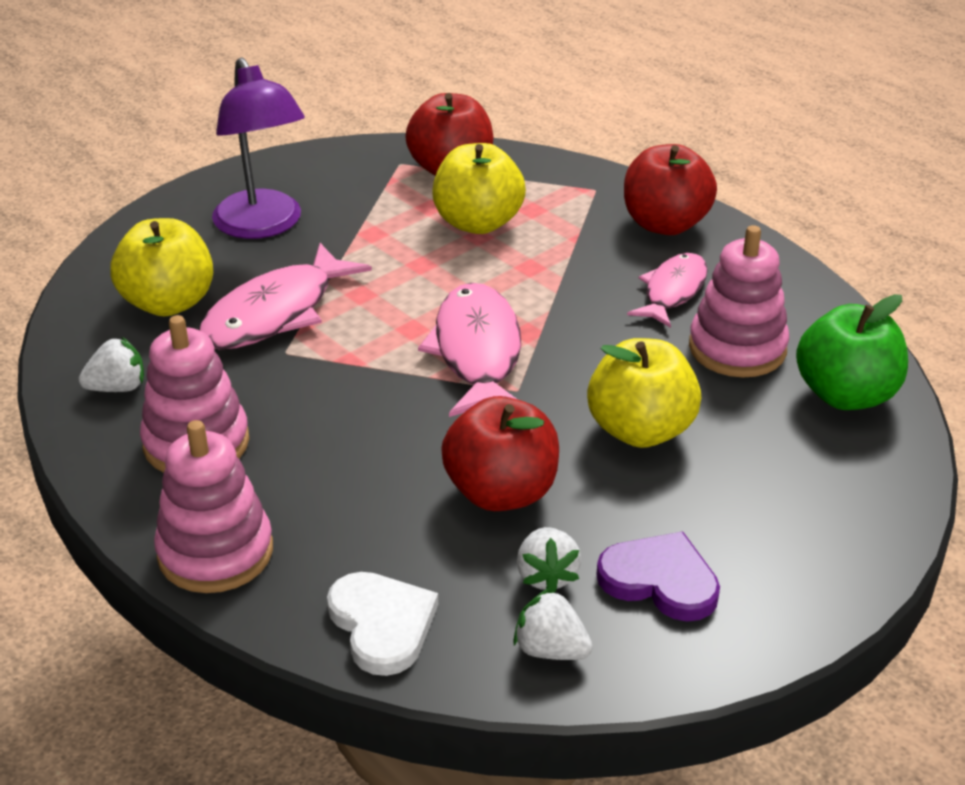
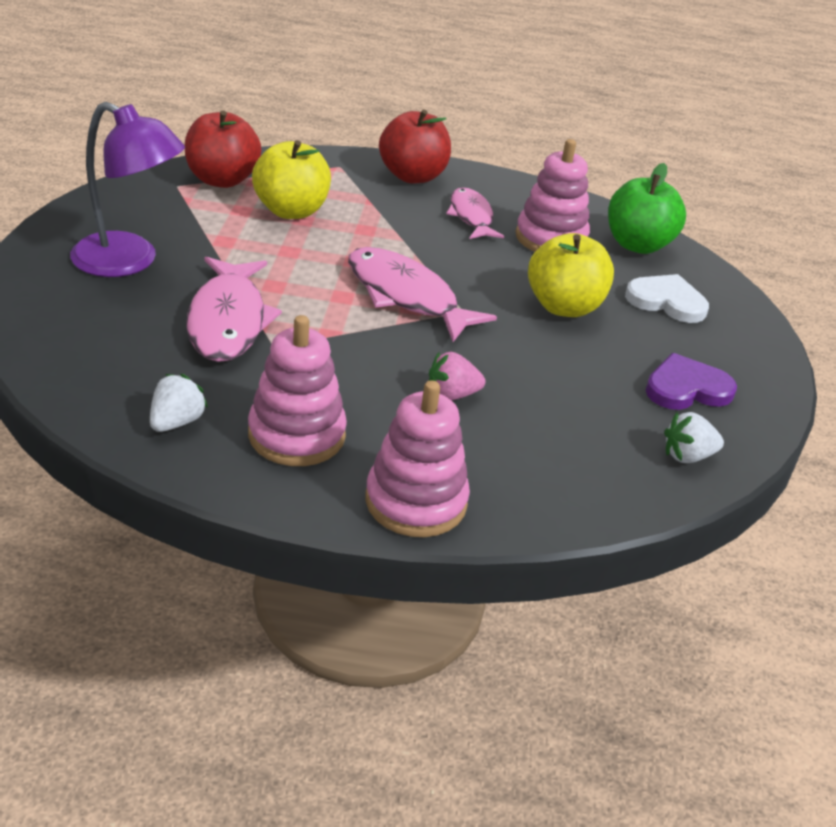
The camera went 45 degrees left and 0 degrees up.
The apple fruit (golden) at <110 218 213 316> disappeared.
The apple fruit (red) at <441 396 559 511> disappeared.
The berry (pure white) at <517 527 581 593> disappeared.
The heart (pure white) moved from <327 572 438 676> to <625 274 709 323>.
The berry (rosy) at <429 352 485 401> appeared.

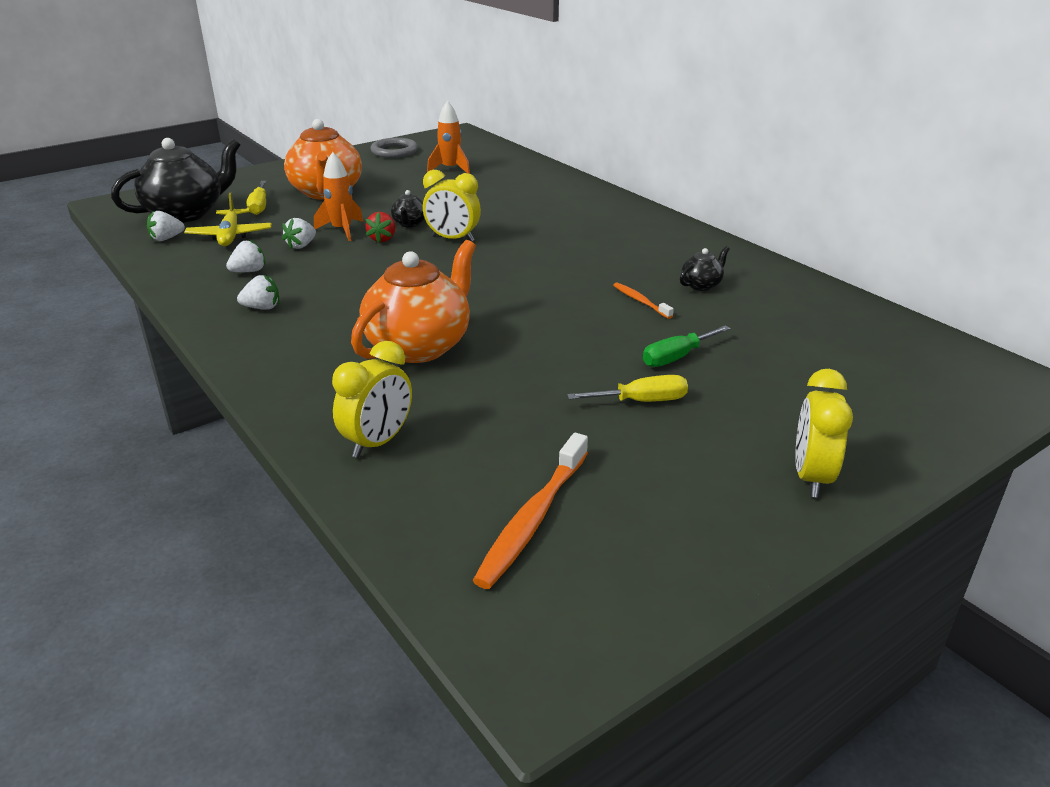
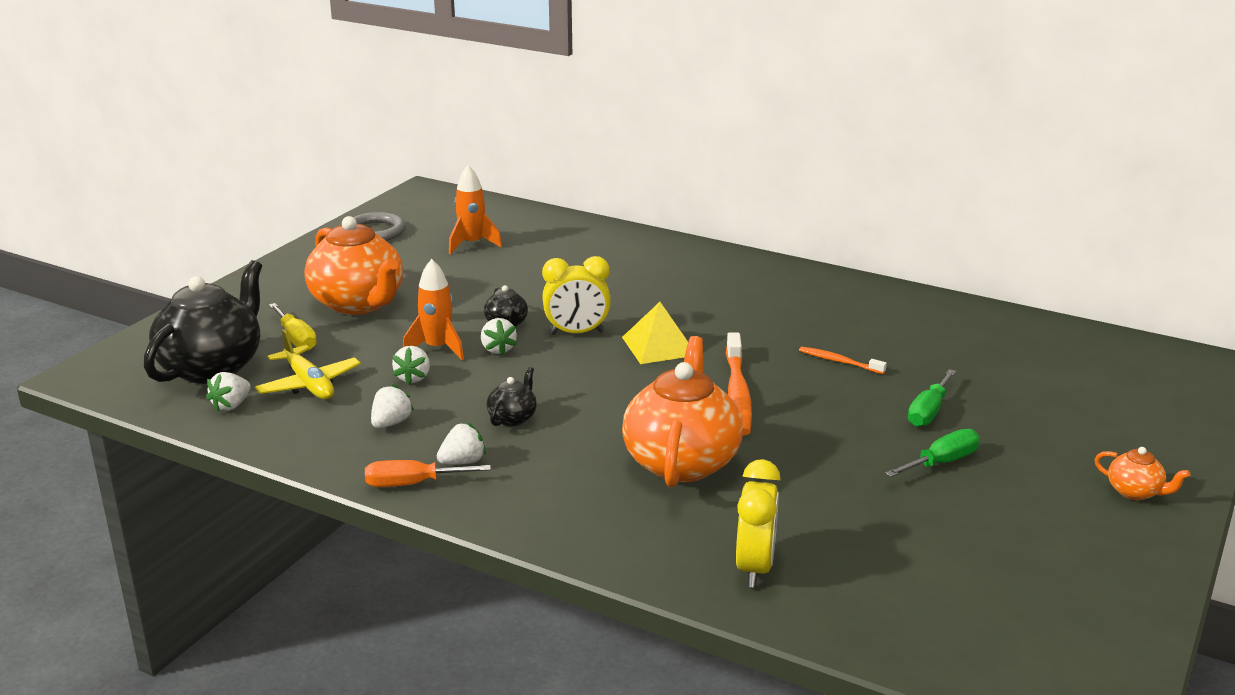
The camera went 25 degrees left and 5 degrees down.
The berry (red) at <365 212 395 243> became the berry (pure white) at <481 318 517 356>.
The teapot (black) moved from <680 246 730 291> to <487 367 537 426>.
The alarm clock (golden) at <795 369 853 498> was replaced by the teapot (bright orange) at <1094 447 1190 500>.
The flat screwdriver (golden) at <567 375 688 402> became the flat screwdriver (green) at <885 429 980 477>.
The dental brush (bright orange) moved from <473 433 588 589> to <726 332 752 436>.
The pyramid shape (golden) at <622 302 688 364> appeared.
The flat screwdriver (bright orange) at <365 460 491 487> appeared.

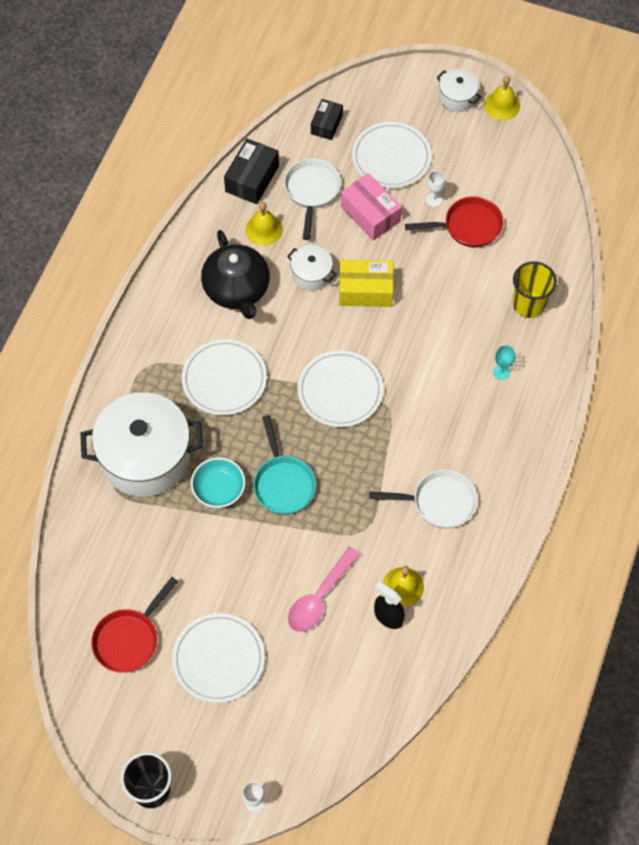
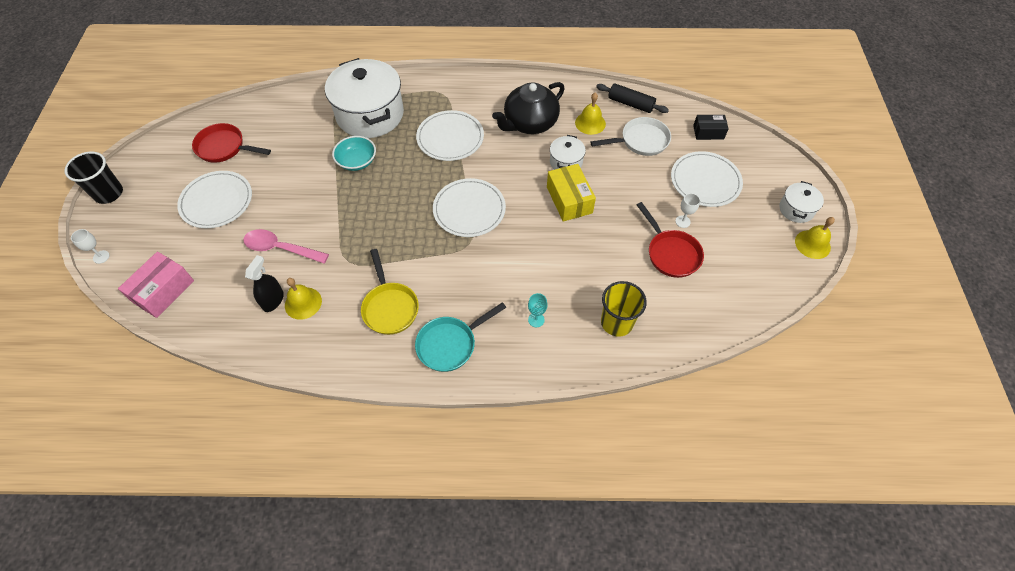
The camera went 70 degrees right and 5 degrees down.
The package (black) at <224 138 279 204> was replaced by the dough roller (black) at <596 83 669 113>.
The package (rosy) moved from <341 173 402 241> to <118 252 194 318>.
The pan (aqua) moved from <253 415 316 514> to <415 302 506 372>.
The pan (pure white) at <369 469 478 528> became the pan (golden) at <361 249 419 335>.

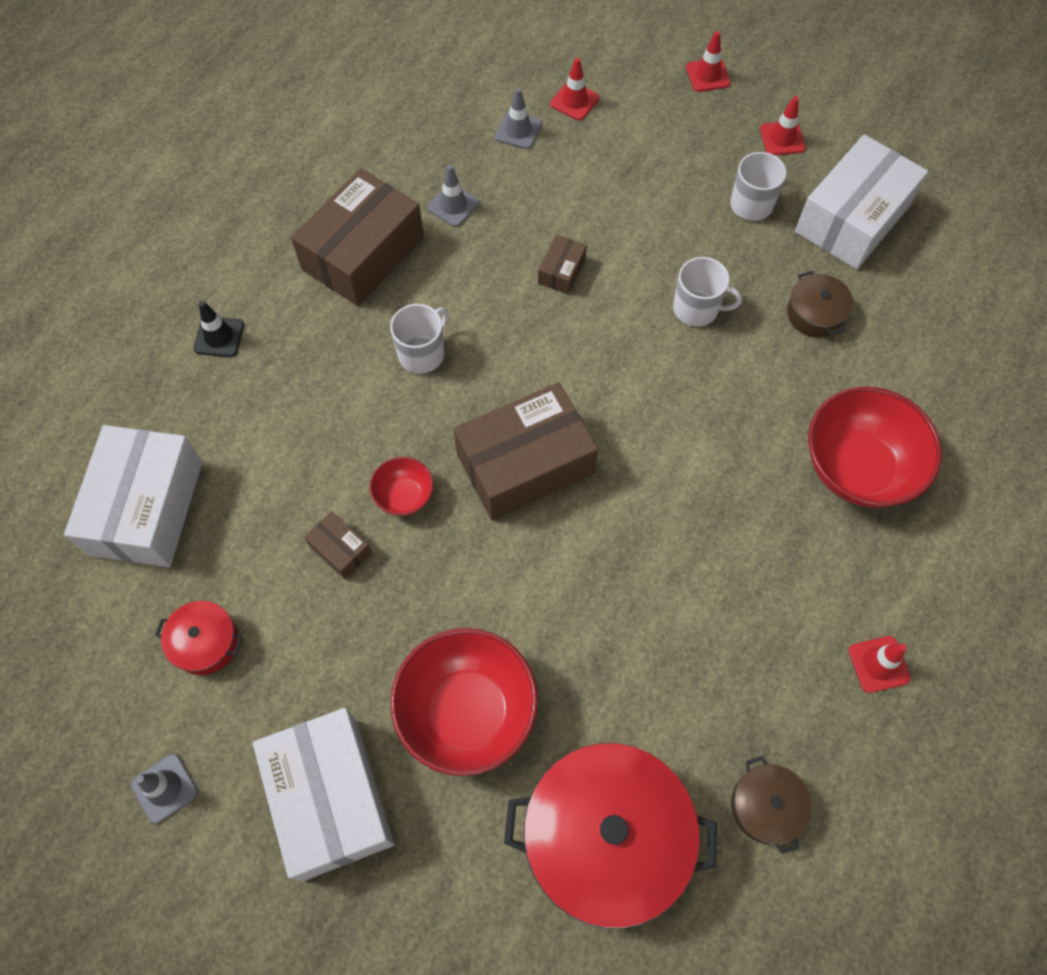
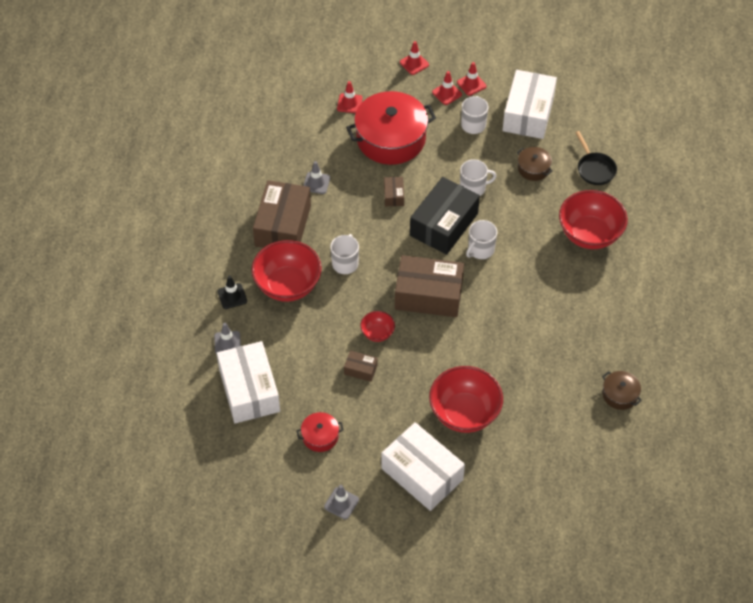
The camera went 25 degrees left and 10 degrees down.
The road cone (grey) moved from <495 88 542 149> to <214 323 241 353>.
The package (dark brown) at <453 382 598 521> turned 60 degrees clockwise.
The road cone (red) moved from <848 636 911 693> to <432 71 462 105>.
The stockpot (red) moved from <504 743 717 929> to <346 91 436 165>.
The pan (black) at <575 131 617 185> appeared.
The package (black) at <410 177 480 255> appeared.
The coffee mug (pure white) at <466 220 497 259> appeared.
The deep dish (red) at <251 240 322 302> appeared.

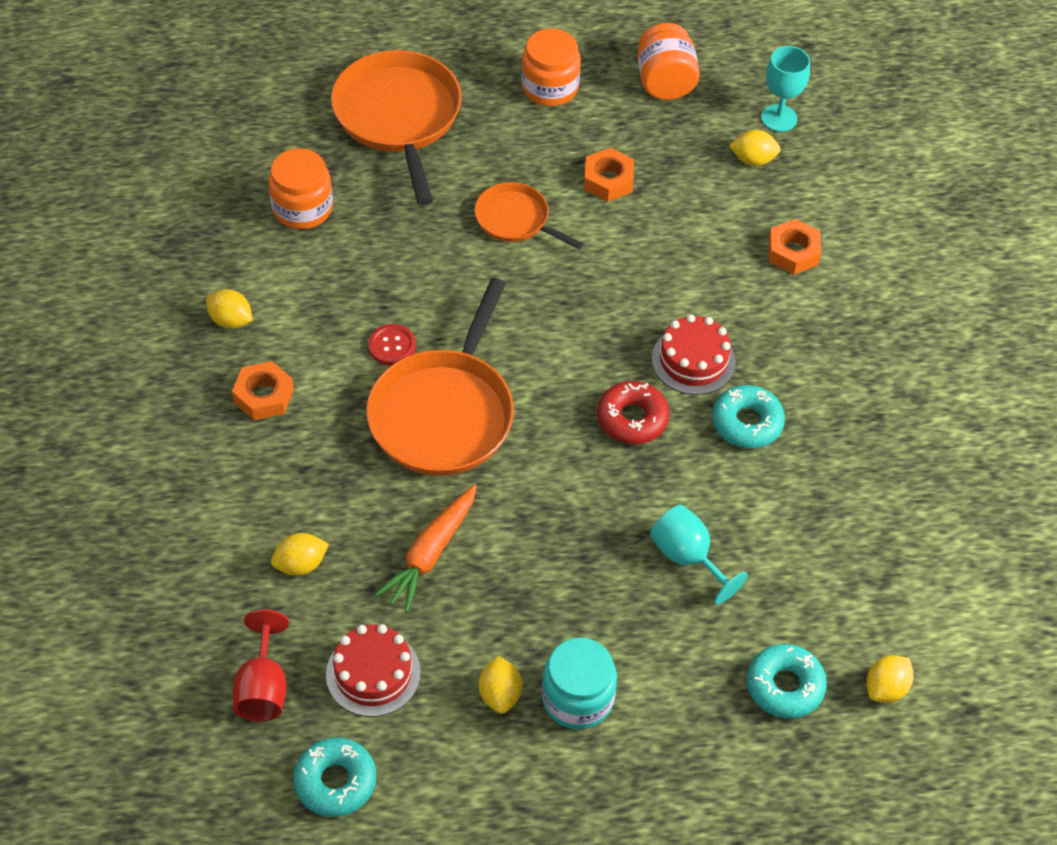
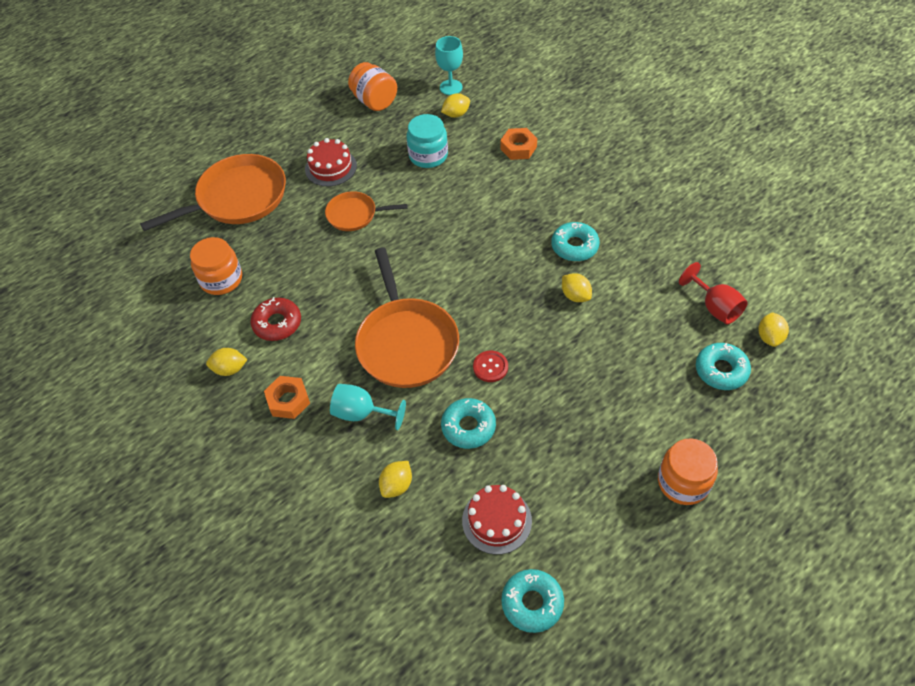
The camera went 30 degrees left and 0 degrees up.
The jar (bright orange) moved from <521 29 581 106> to <658 438 718 505>.
The pan (bright orange) at <331 50 462 205> turned 105 degrees clockwise.
The hex nut (bright orange) at <584 148 634 201> disappeared.
The layer cake (red) moved from <652 314 736 395> to <305 138 357 186>.
The sewing button (red) moved from <368 324 416 365> to <473 351 508 382>.
The doughnut (red) moved from <597 381 670 444> to <251 297 301 341>.
The root vegetable (bright orange) at <375 485 477 612> was replaced by the doughnut (aqua) at <441 398 496 449>.
The chalice (aqua) moved from <650 505 748 604> to <330 384 406 430>.
The chalice (red) moved from <232 609 289 721> to <679 262 748 324>.
The jar (aqua) moved from <542 638 617 729> to <406 114 448 168>.
The toy lemon (golden) moved from <479 656 522 714> to <562 273 592 302>.

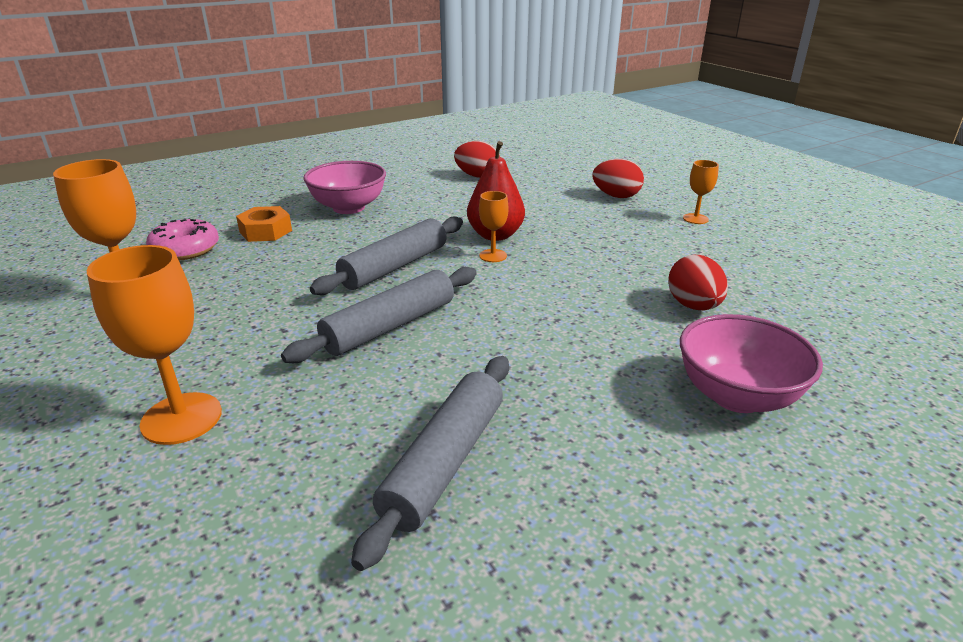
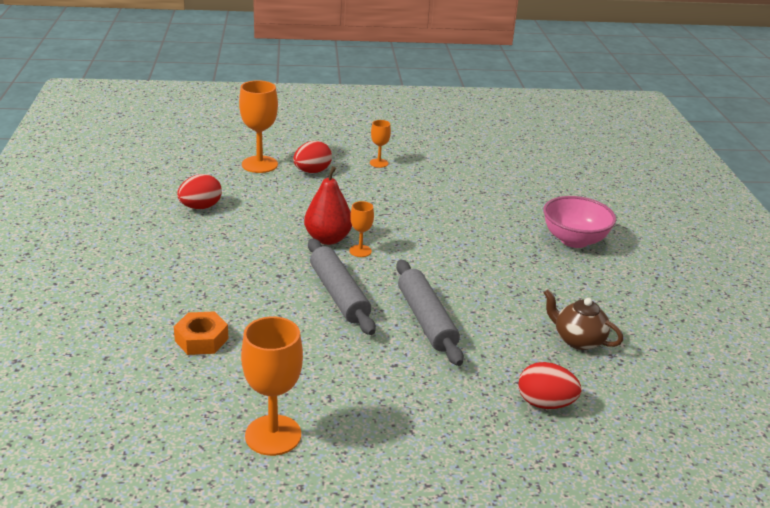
The camera went 65 degrees left and 0 degrees up.
The deep dish (rosy) at <303 161 386 214> disappeared.
The doughnut (rosy) at <146 219 219 260> disappeared.
The chalice (bright orange) moved from <86 245 222 445> to <239 80 278 173>.
The egg shape (red) moved from <668 255 728 310> to <519 362 581 409>.
The dough roller (grey) at <351 356 509 571> was replaced by the teapot (dark brown) at <544 289 623 350>.

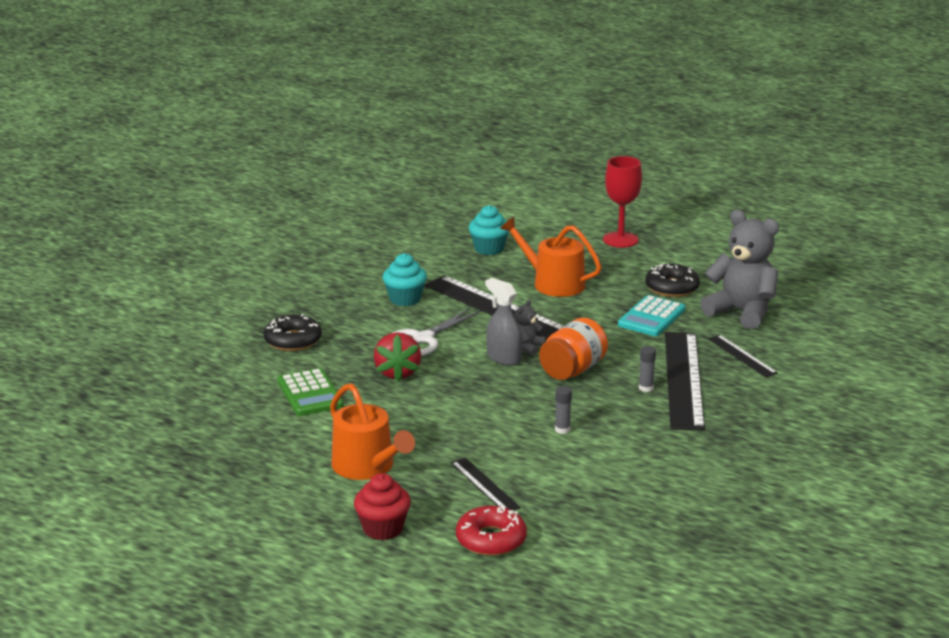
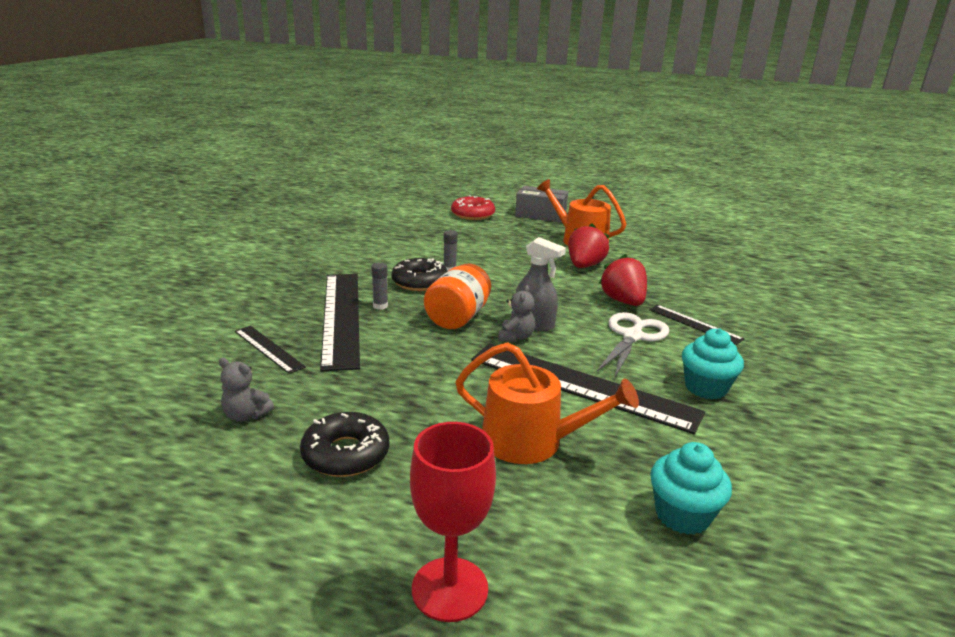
The camera went 165 degrees right and 0 degrees up.
The stuffed bear (grey) at <700 210 779 329> changed to 0.45 times the size.
The adding machine (aqua) at <618 295 685 336> disappeared.
The doughnut (black) moved from <264 314 322 351> to <391 258 447 291>.
The adding machine (green) at <278 368 343 416> disappeared.
The measuring stick (black) moved from <451 458 521 510> to <649 305 744 345>.
The fairy cake (red) at <354 473 411 540> was replaced by the package (grey) at <515 186 568 223>.
The berry (red) at <568 223 610 268> appeared.

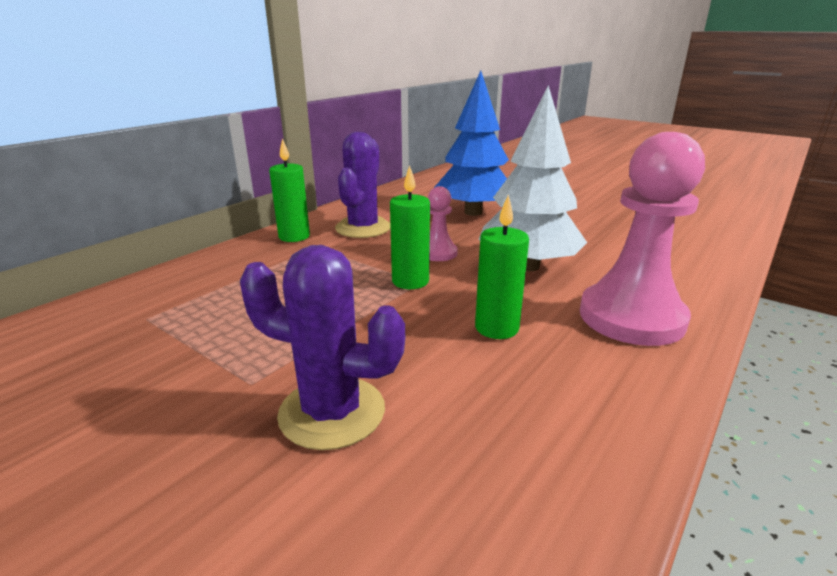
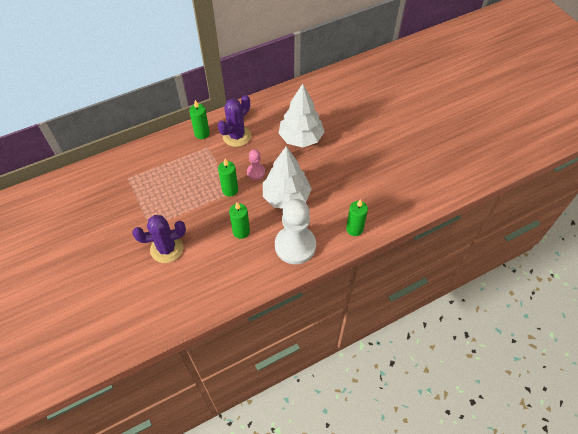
The camera went 25 degrees right and 30 degrees up.
The toy tree (cobalt) at <434 71 509 216> became the toy tree (pure white) at <279 84 325 148>.
The chess pawn (rosy) at <580 132 705 346> became the chess pawn (pure white) at <275 199 316 264>.
The prickly plant (violet) at <240 245 405 450> turned 60 degrees counterclockwise.
The candle (green) at <346 199 368 236> appeared.

